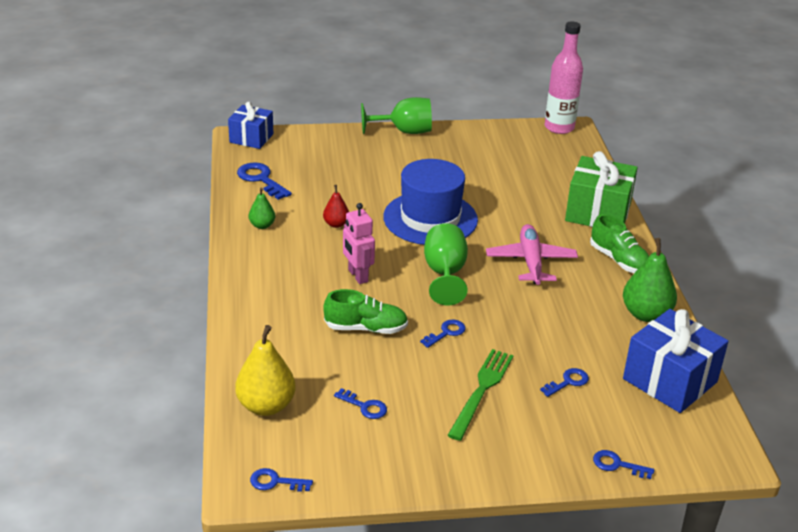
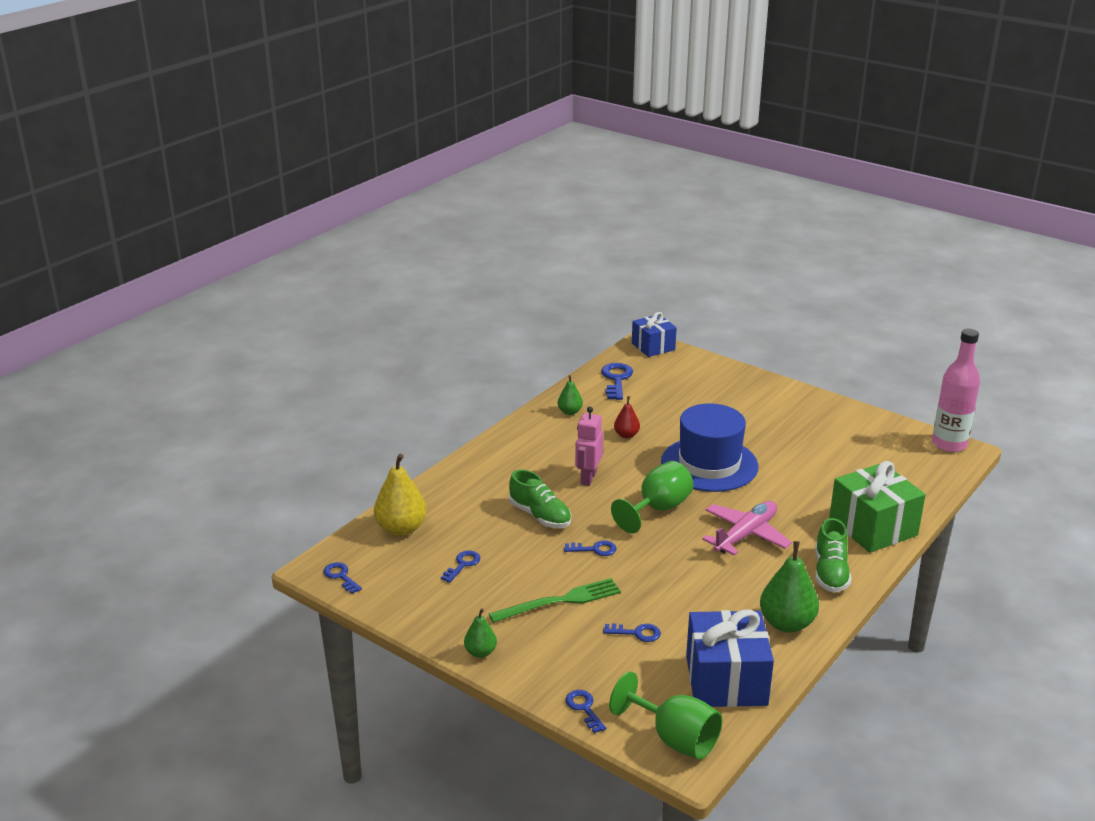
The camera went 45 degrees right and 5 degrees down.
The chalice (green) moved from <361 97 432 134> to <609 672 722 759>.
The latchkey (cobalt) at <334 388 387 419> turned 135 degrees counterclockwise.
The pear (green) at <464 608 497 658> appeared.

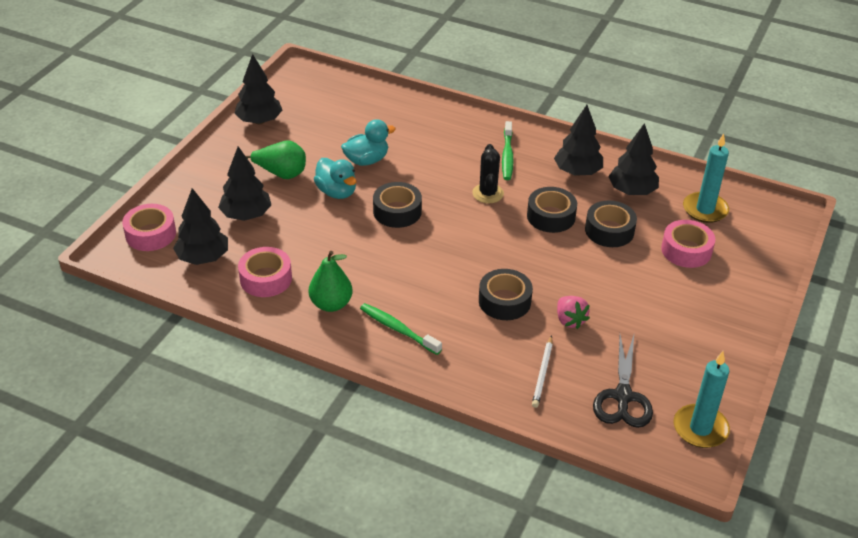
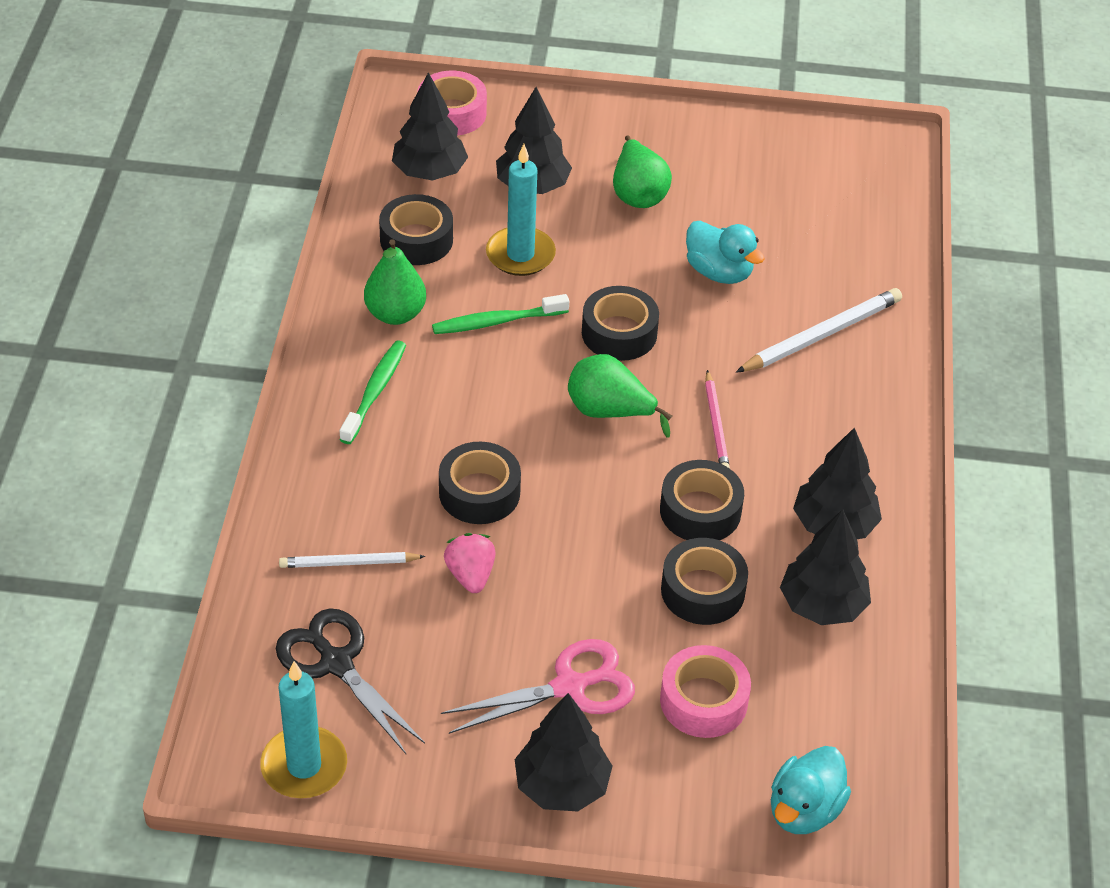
The camera went 70 degrees right and 5 degrees up.
The toy tree (black) moved from <234 54 282 124> to <515 693 613 812>.
The dental brush (green) moved from <502 121 514 180> to <432 294 569 334>.
The candle (aqua) moved from <683 133 729 223> to <486 144 556 276>.
The prickly plant (black) at <472 144 504 203> was replaced by the wooden pencil (rosy) at <705 370 730 469>.
The duck (aqua) moved from <314 158 357 199> to <771 746 851 834>.
The roll of tape (rosy) at <238 247 292 297> became the roll of tape (black) at <379 194 453 265>.
The berry (rosy) at <557 296 590 329> turned 120 degrees clockwise.
The pair of scissors (black) at <593 335 653 428> turned 60 degrees clockwise.
The wooden pencil (pure white) at <736 288 902 373> appeared.
The pear (green) at <568 354 672 437> appeared.
The pair of scissors (rosy) at <441 639 635 734> appeared.

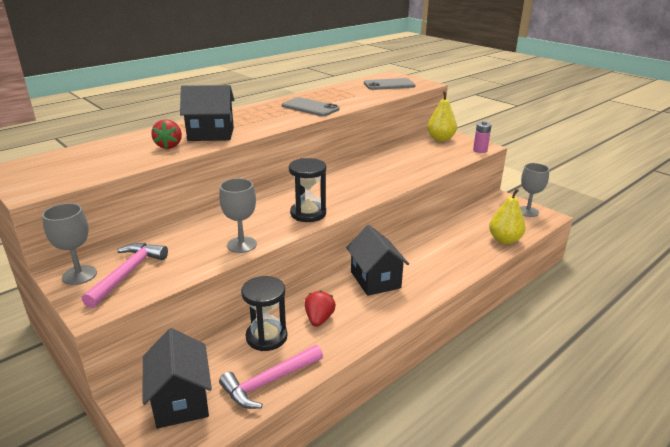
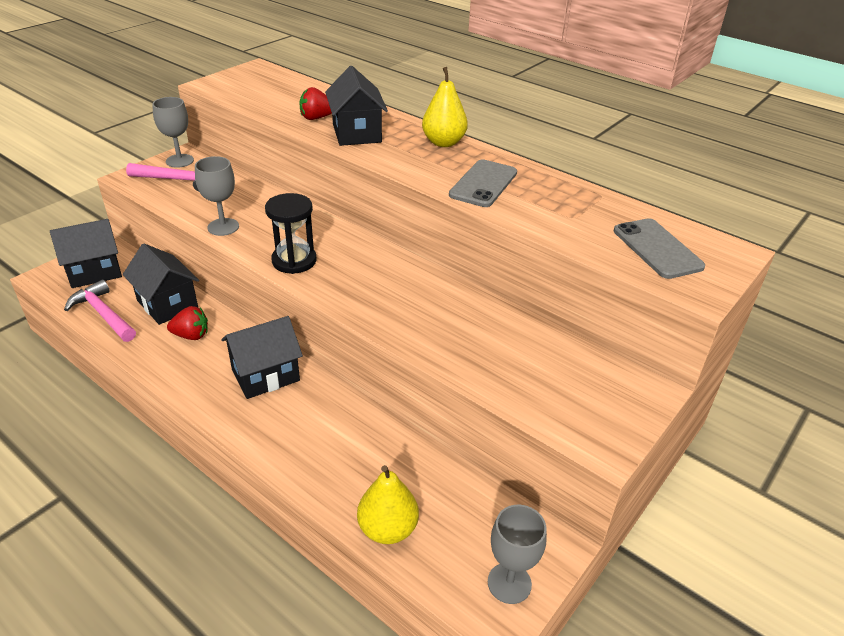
The camera went 80 degrees right and 10 degrees up.
The pear (golden) moved from <427 91 457 141> to <422 67 468 147>.
The battery (rosy) at <473 121 492 153> disappeared.
The sandglass (black) at <241 276 287 351> was replaced by the toy house (black) at <123 244 199 325>.

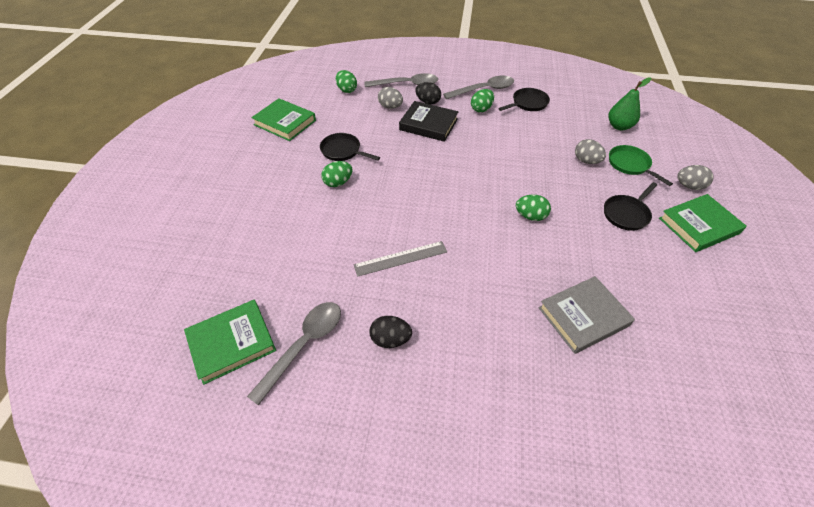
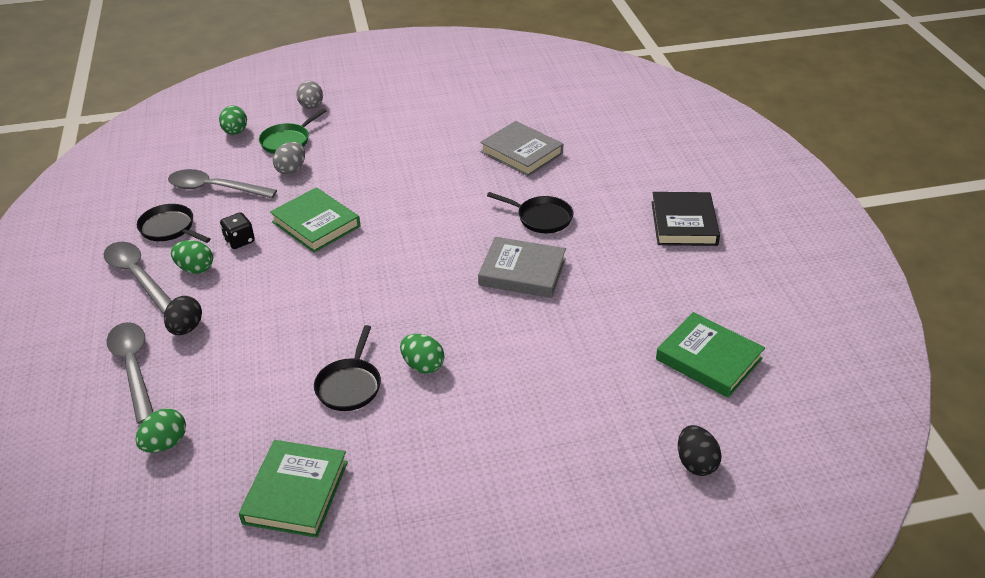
The camera went 110 degrees left and 10 degrees down.
The pear (green) at <609 78 651 130> disappeared.
The egg shape (grey) at <378 87 403 109> disappeared.
The book (black) moved from <399 101 459 142> to <651 192 720 246>.
The pan (black) moved from <604 182 657 231> to <487 192 574 233>.
The book (green) moved from <659 194 747 252> to <270 187 360 252>.
The egg shape (green) moved from <516 195 551 221> to <219 106 247 135>.
The measuring stick (grey) at <354 241 447 277> was replaced by the book (grey) at <478 237 566 298>.
The teaspoon (grey) moved from <247 302 341 406> to <168 169 277 198>.
The egg shape (black) moved from <369 316 412 348> to <678 425 722 476>.
The die (black) at <220 212 255 249> appeared.

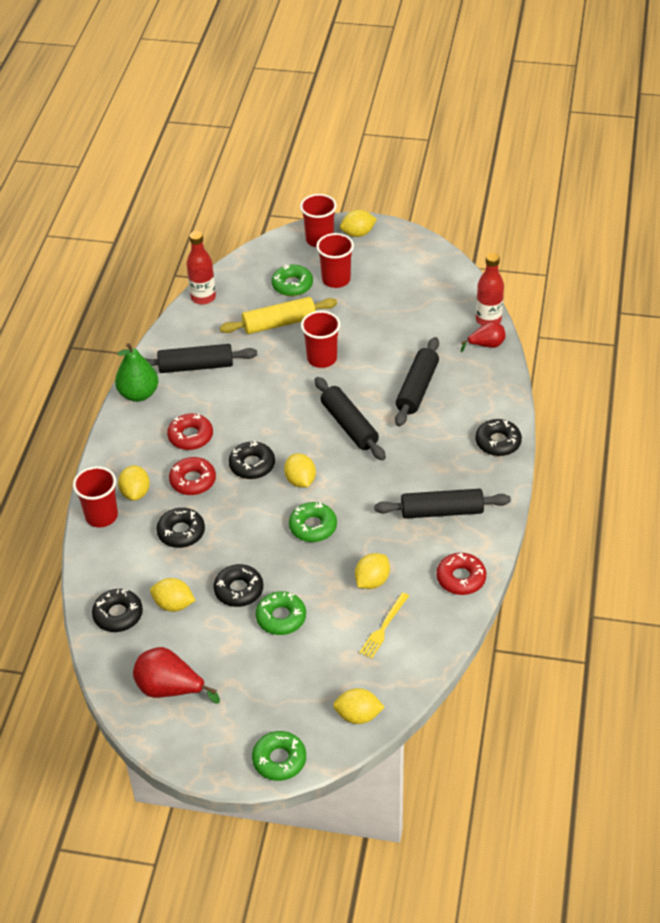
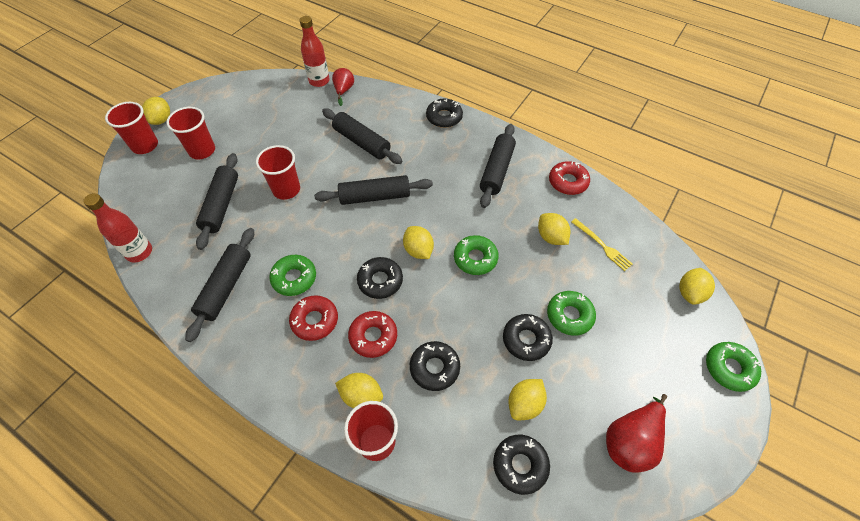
The camera went 70 degrees left and 10 degrees up.
The doughnut (green) moved from <272 265 313 296> to <269 255 316 296>.
The dough roller (golden) at <220 297 337 334> became the dough roller (black) at <196 153 238 250>.
The pear (green) at <115 343 158 402> disappeared.
The toy lemon (golden) at <284 453 316 488> turned 60 degrees clockwise.

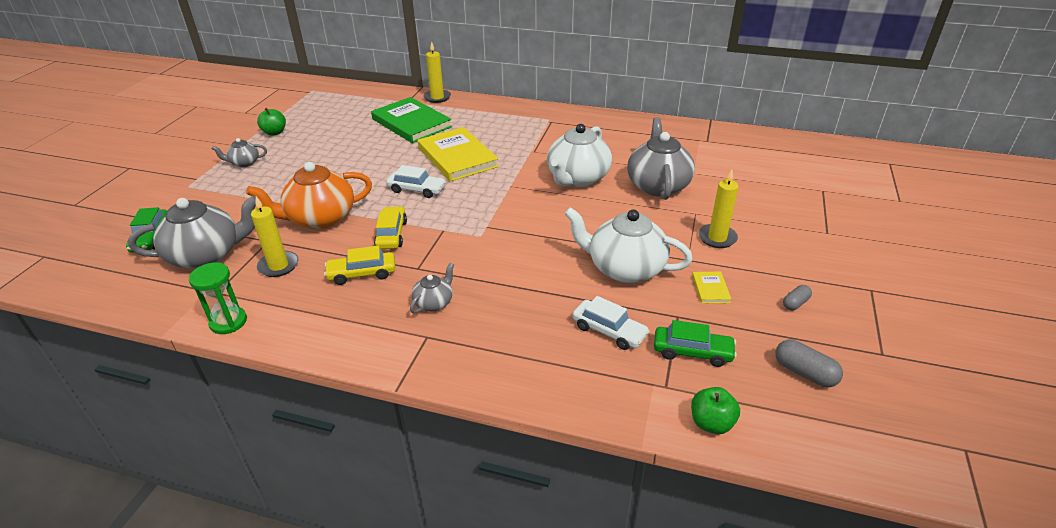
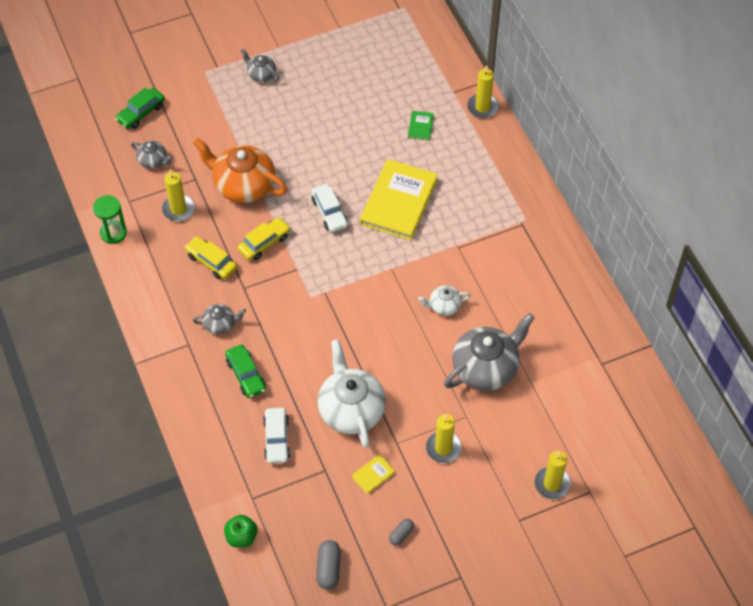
The camera went 50 degrees right and 20 degrees up.
The book (green) at <371 97 452 143> changed to 0.42 times the size.
The apple fruit (green) at <257 108 286 136> disappeared.
The teapot (pure white) at <547 124 612 187> changed to 0.49 times the size.
The teapot (grey) at <128 196 256 269> changed to 0.49 times the size.
The pill shape (grey) at <783 285 812 310> turned 60 degrees counterclockwise.
The automobile (green) moved from <654 320 737 367> to <225 344 266 398>.
The candle (golden) at <534 451 571 500> appeared.

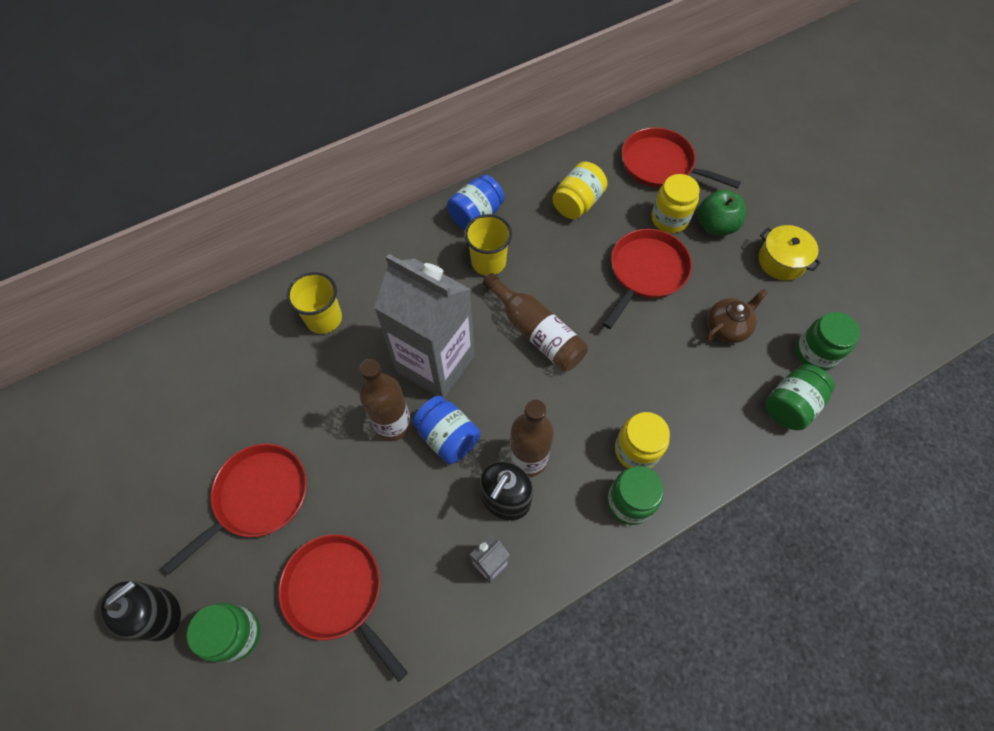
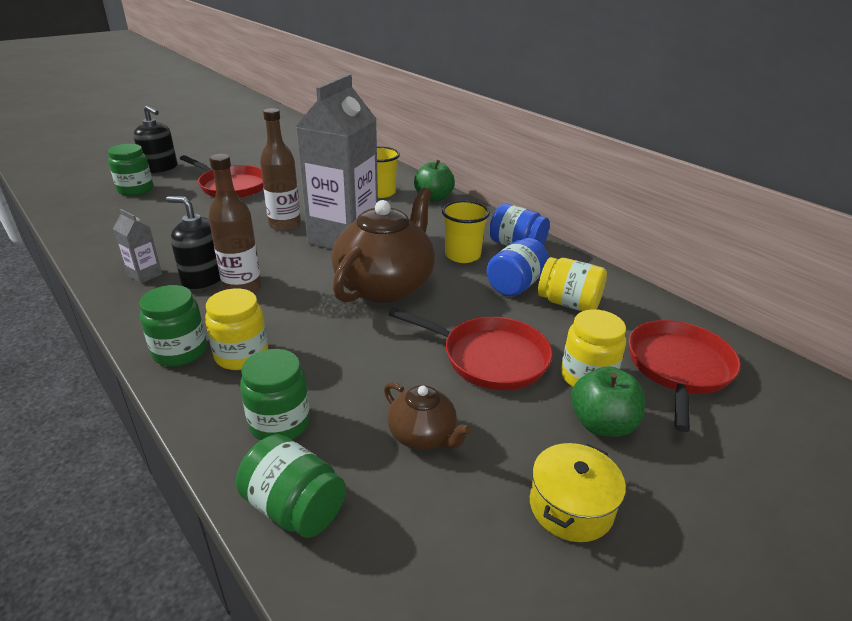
The camera went 80 degrees right and 30 degrees down.
The drink bottle (dark brown) at <483 273 588 371> was replaced by the teapot (dark brown) at <331 188 435 303>.
The jar (green) moved from <795 312 860 371> to <240 349 310 441>.
The jar (cobalt) moved from <412 396 481 464> to <487 238 548 296>.
The pan (red) at <278 534 408 682> disappeared.
The apple fruit (green) at <414 160 455 202> appeared.

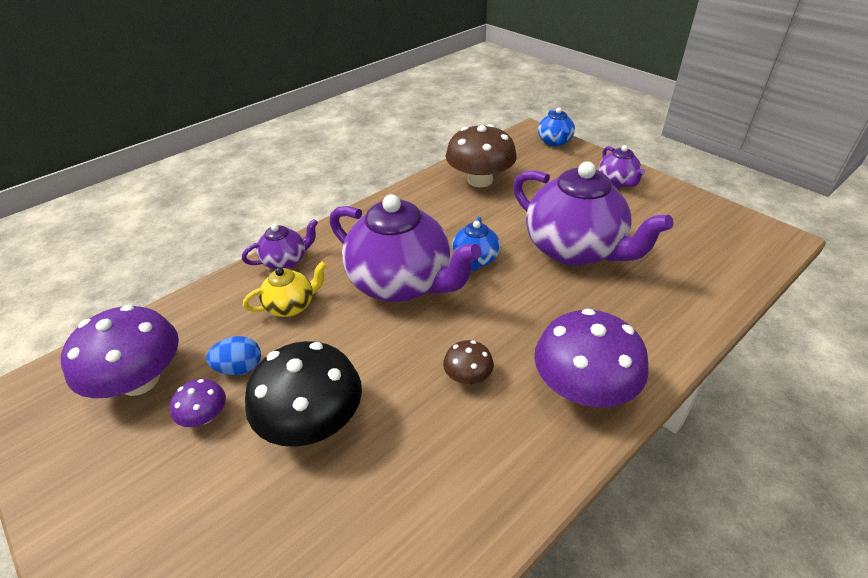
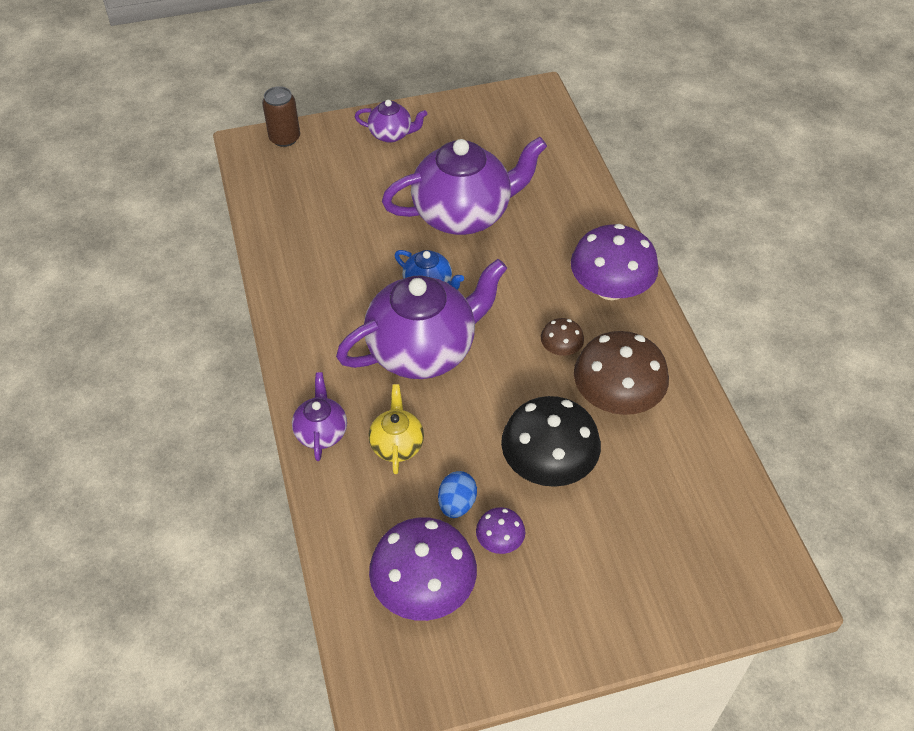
The camera went 65 degrees left and 10 degrees up.
The teapot (cobalt) at <538 108 575 146> was replaced by the soda can (dark brown) at <262 86 300 147>.
The mushroom (dark brown) moved from <445 124 517 187> to <574 331 669 415>.

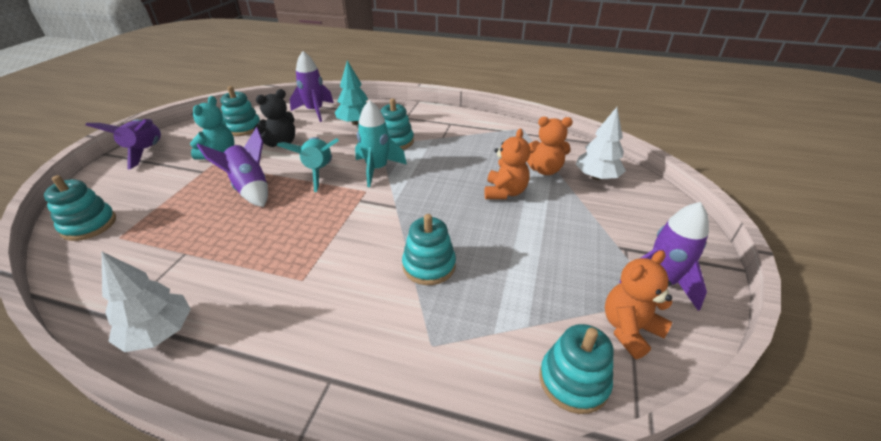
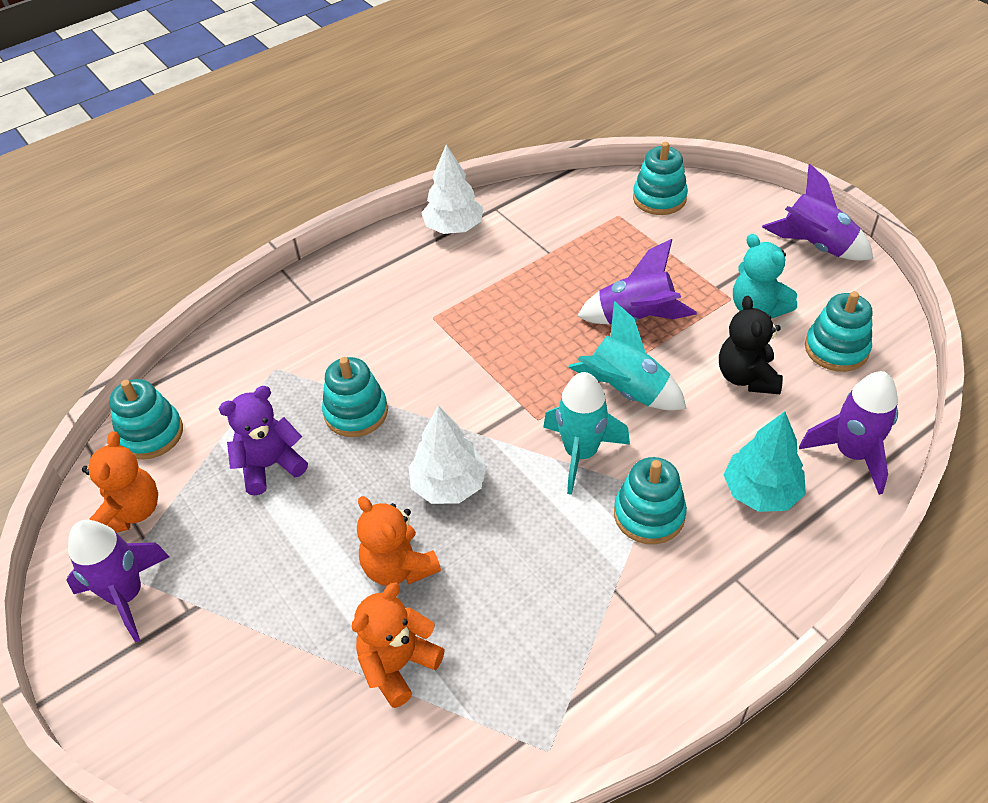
The camera went 130 degrees right and 10 degrees up.
The toy tree (pure white) moved from <576 107 626 180> to <408 406 487 504>.
The stuffed bear (violet) at <219 386 308 495> appeared.

